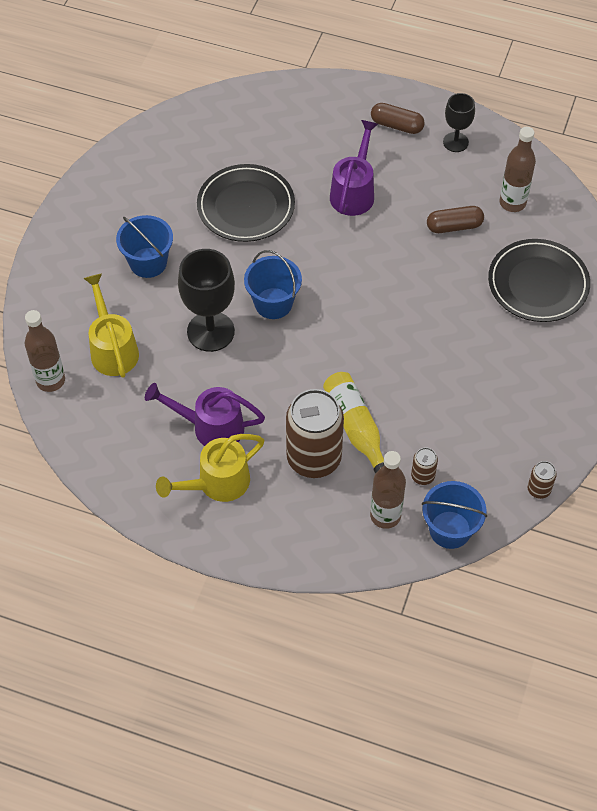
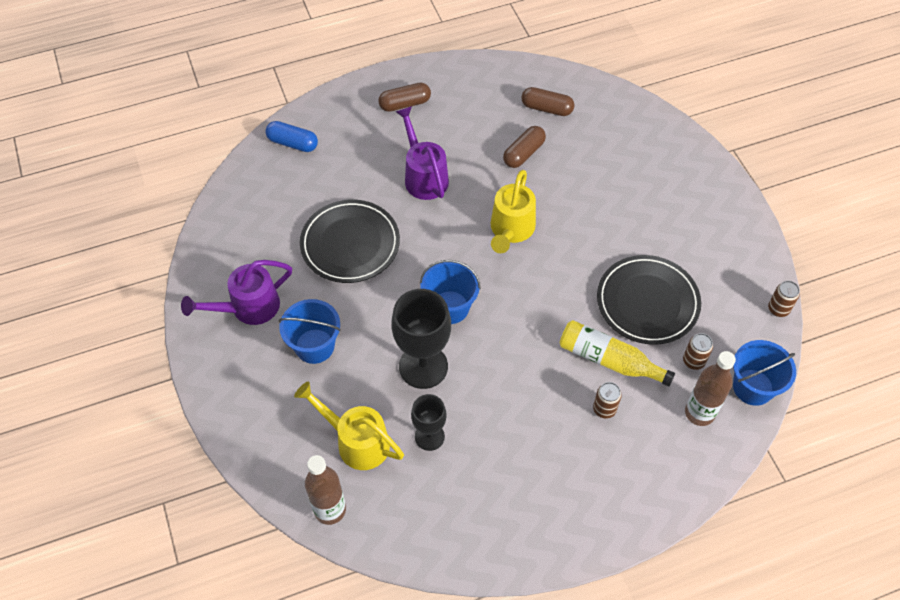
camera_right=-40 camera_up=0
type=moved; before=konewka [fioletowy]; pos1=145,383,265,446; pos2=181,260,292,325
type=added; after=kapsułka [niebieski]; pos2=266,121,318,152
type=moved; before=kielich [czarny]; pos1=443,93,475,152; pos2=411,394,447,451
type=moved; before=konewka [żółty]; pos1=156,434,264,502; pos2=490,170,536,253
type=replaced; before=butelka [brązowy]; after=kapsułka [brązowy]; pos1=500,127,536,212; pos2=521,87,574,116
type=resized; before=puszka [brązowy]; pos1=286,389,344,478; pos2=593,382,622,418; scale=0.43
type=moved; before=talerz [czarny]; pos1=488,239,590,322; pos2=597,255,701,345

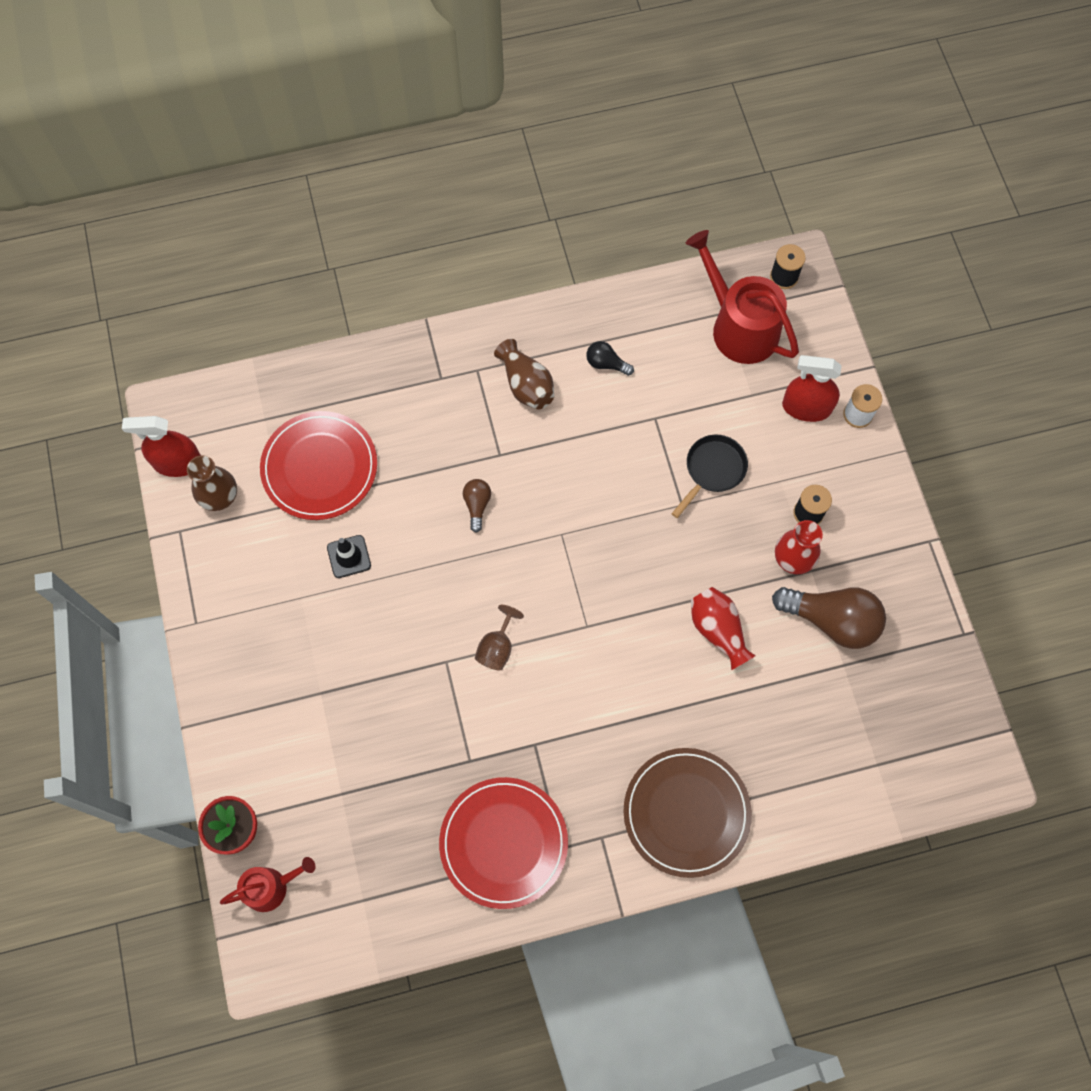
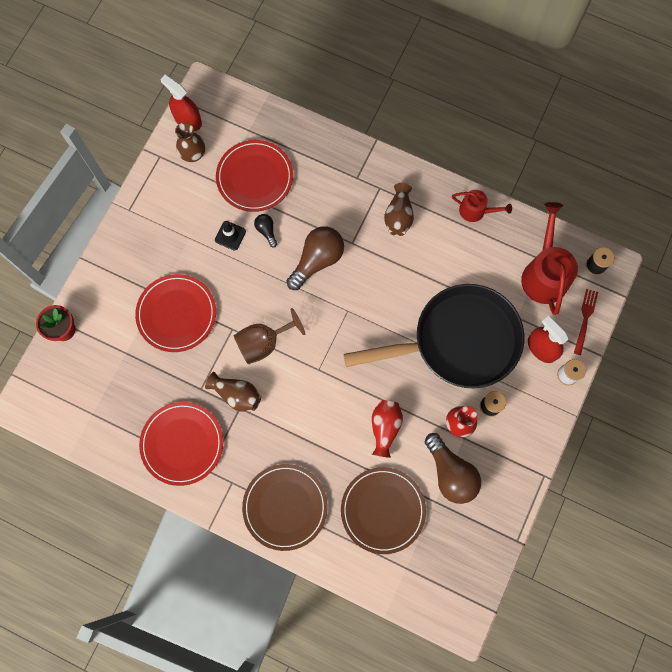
camera_right=40 camera_up=5
type=added; after=talerz [czerwony]; pos2=135,274,216,352
type=added; after=wazon [brązowy]; pos2=205,372,261,412
type=resized; before=kielich [brązowy]; pos1=475,605,524,670; pos2=234,308,305,364; scale=1.63
type=moved; before=żarówka [czarny]; pos1=586,341,634,376; pos2=254,214,277,247
type=resized; before=żarówka [brązowy]; pos1=463,479,491,532; pos2=287,227,344,290; scale=2.05
type=added; after=talerz [brązowy]; pos2=341,467,426,554
type=resized; before=patelnia [czarny]; pos1=672,435,748,518; pos2=343,284,524,388; scale=2.5
type=moved; before=konewka [czerwony]; pos1=220,857,315,912; pos2=452,190,512,222
type=added; after=widelec [czerwony]; pos2=574,289,598,355

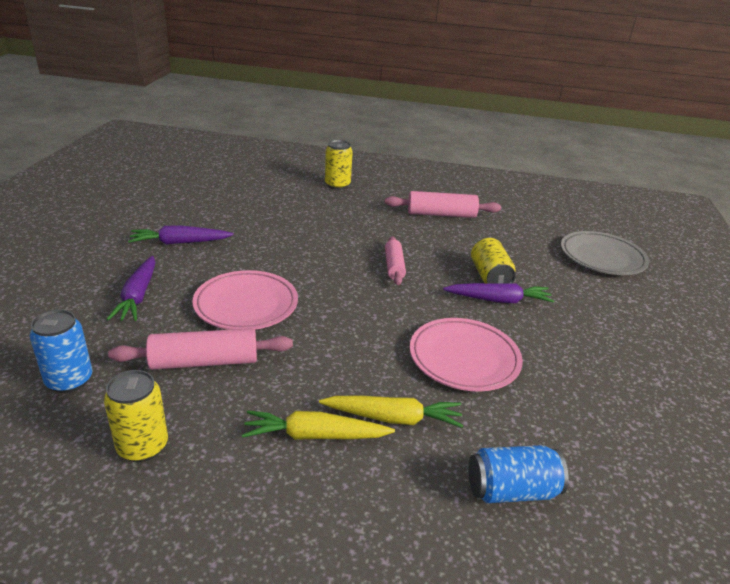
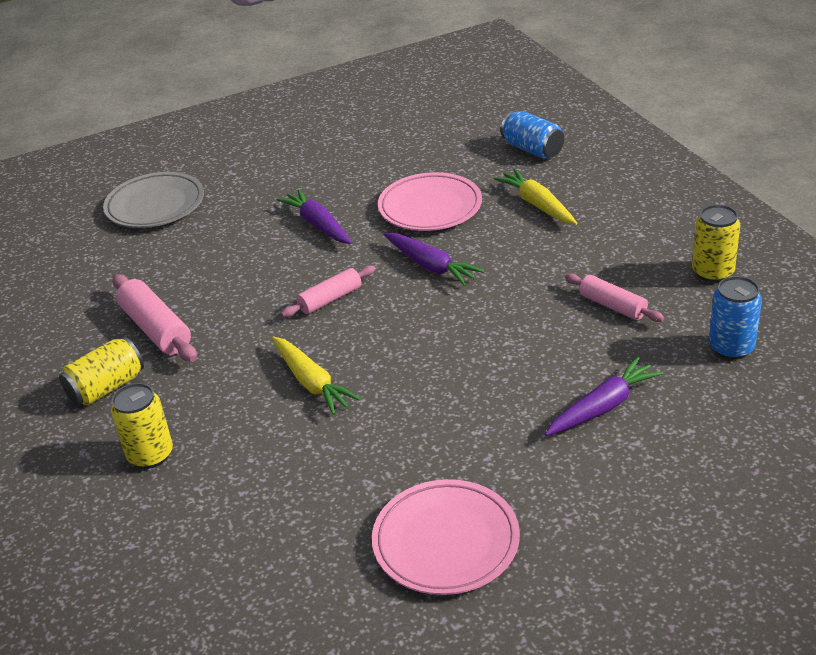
camera_right=-120 camera_up=5
type=moved; before=puszka [żółty]; pos1=471,238,516,284; pos2=59,337,144,405
type=moved; before=marchewka [żółty]; pos1=242,410,395,440; pos2=272,337,361,415
type=moved; before=talerz [różowy]; pos1=192,270,298,330; pos2=372,479,520,595
type=moved; before=marchewka [fioletowy]; pos1=128,225,234,245; pos2=383,233,484,286
type=resized; before=wałek do ciasta [różowy]; pos1=108,328,293,370; pos2=565,273,664,322; scale=0.65

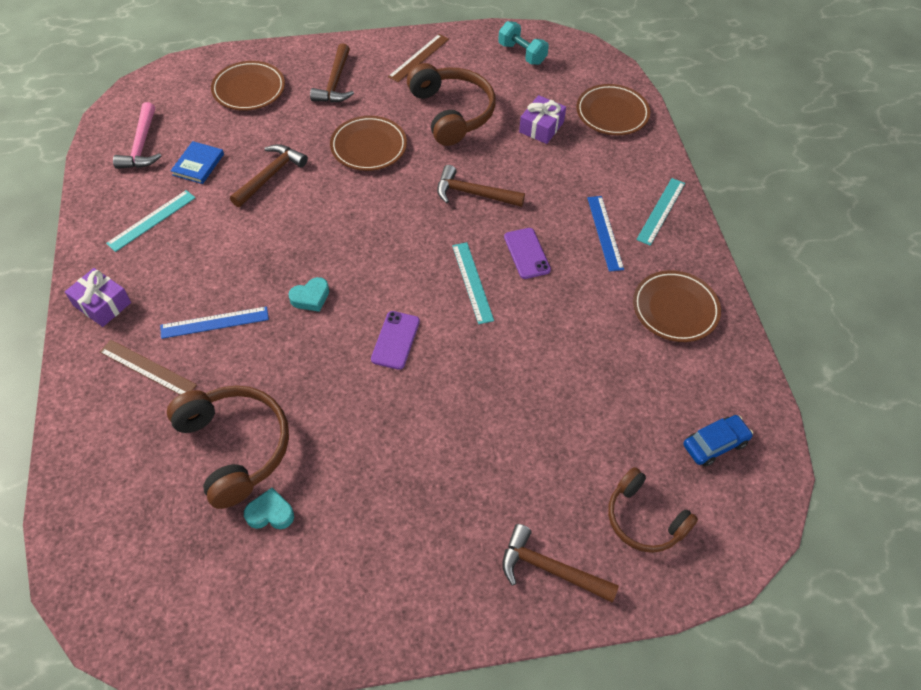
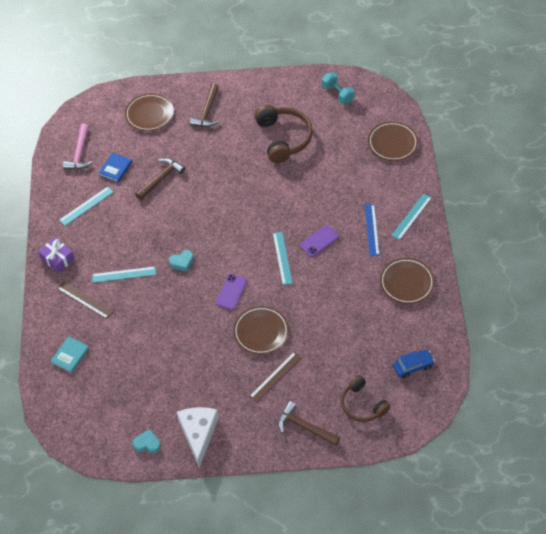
camera_right=10 camera_up=0
type=added; after=książka [turkusowy]; pos2=51,336,89,373
type=recoloured; before=linijka [niebieski]; after=linijka [turkusowy]; pos1=160,306,269,339; pos2=92,266,156,283
type=moved; before=serce [turkusowy]; pos1=244,488,294,529; pos2=133,430,161,453
type=added; after=ser [biały]; pos2=177,407,219,468
type=moved; before=talerz [brązowy]; pos1=330,116,407,171; pos2=233,306,289,355
type=moved; before=linijka [brązowy]; pos1=388,34,449,82; pos2=249,352,302,403
type=turned; before=telefon [fioletowy]; pos1=504,228,551,279; pos2=300,225,339,257; turn=60
type=removed; before=słuchawki [brązowy]; pos1=167,385,289,509
type=removed; before=młotek [brązowy]; pos1=437,165,525,207
type=removed; before=prezent [fioletowy]; pos1=519,95,566,144

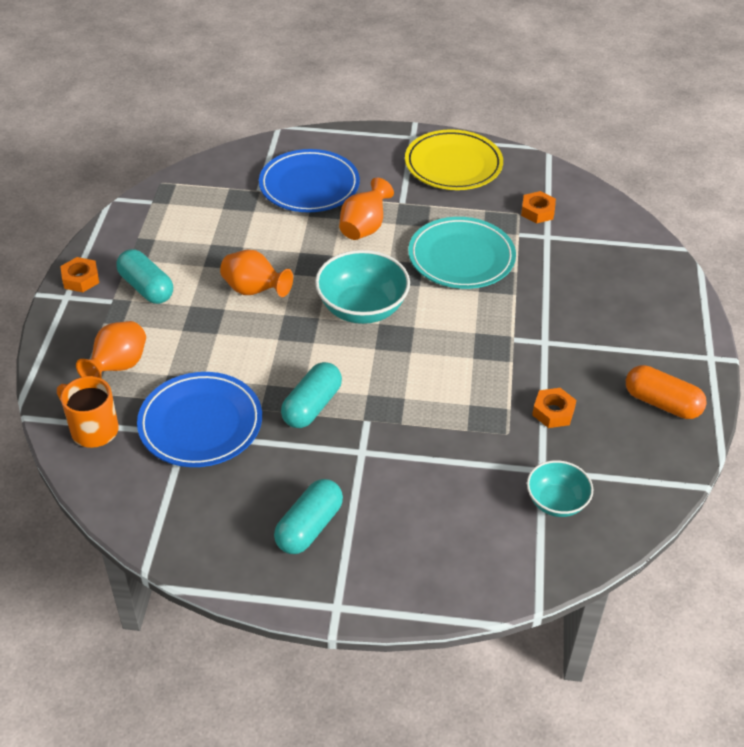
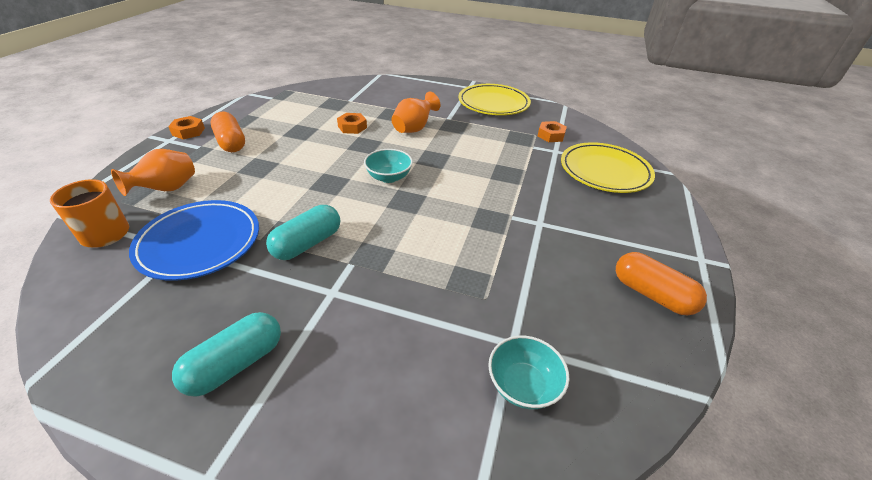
camera_right=10 camera_up=-5
type=recoloured; before=kapsułka [turkusowy]; after=kapsułka [pomarańczowy]; pos1=116,249,173,304; pos2=211,112,245,152
type=moved; before=nakrętka [pomarańczowy]; pos1=532,388,577,428; pos2=337,113,367,134
type=resized; before=miska [turkusowy]; pos1=315,250,410,324; pos2=364,149,413,183; scale=0.6
type=added; after=talerz [żółty]; pos2=561,142,655,193
type=removed; before=wazon [pomarańczowy]; pos1=220,249,293,297
type=removed; before=talerz [niebieski]; pos1=259,149,360,212
type=removed; before=talerz [turkusowy]; pos1=408,217,516,289

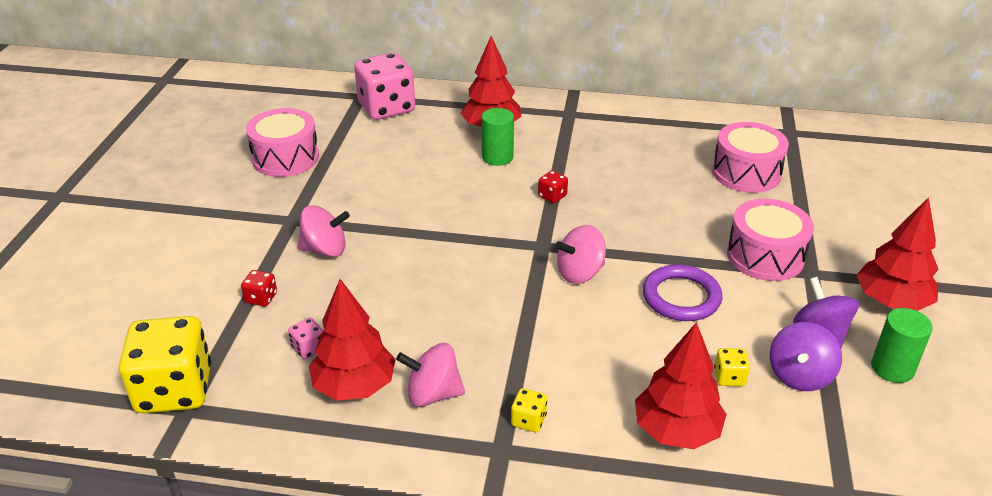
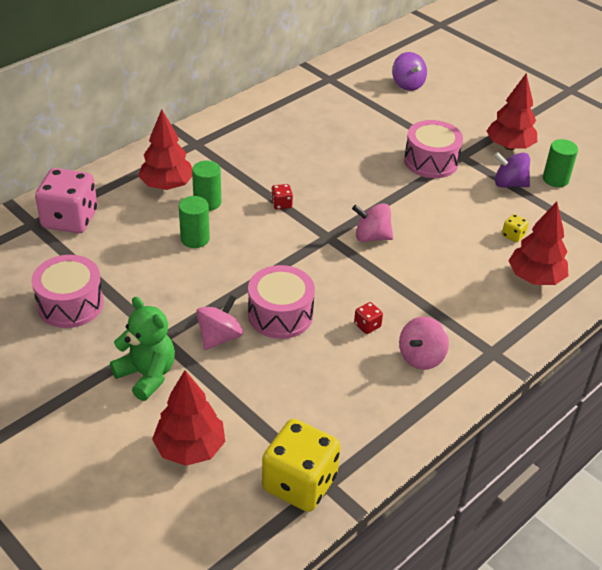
camera_right=-55 camera_up=5
type=added; after=miś [zielony]; pos2=110,297,175,401
type=moved; before=drzewko [czerwony]; pos1=309,279,396,401; pos2=152,370,225,466
type=added; after=walec [zielony]; pos2=179,196,210,248
type=moved; before=bęben [różowy]; pos1=712,122,789,193; pos2=248,265,315,339
type=turned; before=bączek [różowy]; pos1=555,225,606,284; pos2=352,203,393,242; turn=90
type=moved; before=kostka do gry [czerwony]; pos1=241,270,277,306; pos2=354,302,383,334
type=moved; before=bączek [fioletowy]; pos1=770,322,842,391; pos2=392,52,427,91
type=removed; before=kostka do gry [różowy]; pos1=288,318,323,359
type=removed; before=kostka do gry [żółty]; pos1=511,388,547,432
type=removed; before=pierścień [fioletowy]; pos1=643,264,722,321

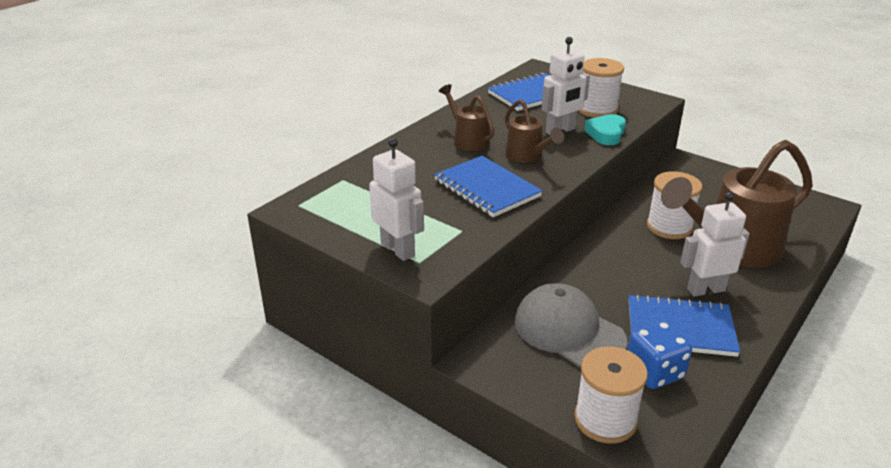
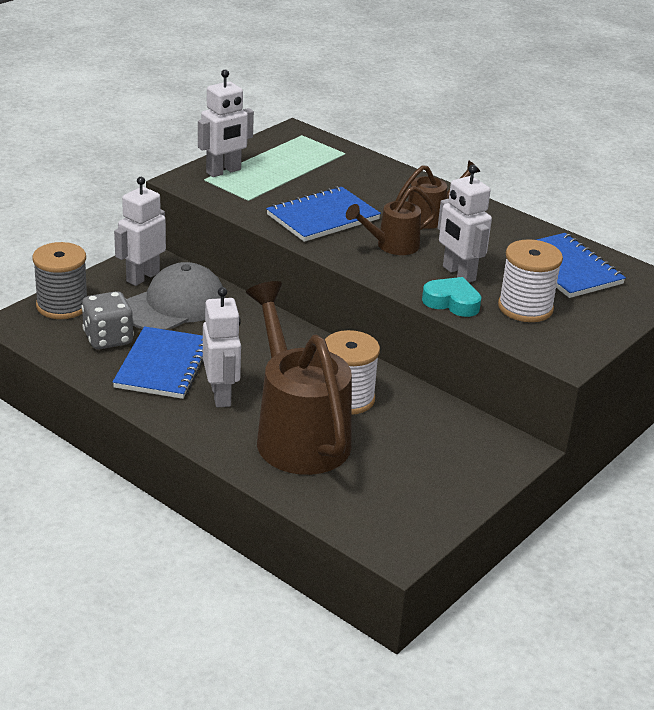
camera_right=90 camera_up=0
type=recoloured; before=szpulka [biały]; after=szpulka [szary]; pos1=574,346,648,444; pos2=32,242,87,319
type=recoloured; before=kostka do gry [niebieski]; after=kostka do gry [szary]; pos1=627,321,692,389; pos2=82,291,134,349
type=added; after=robot [biały]; pos2=114,177,166,286

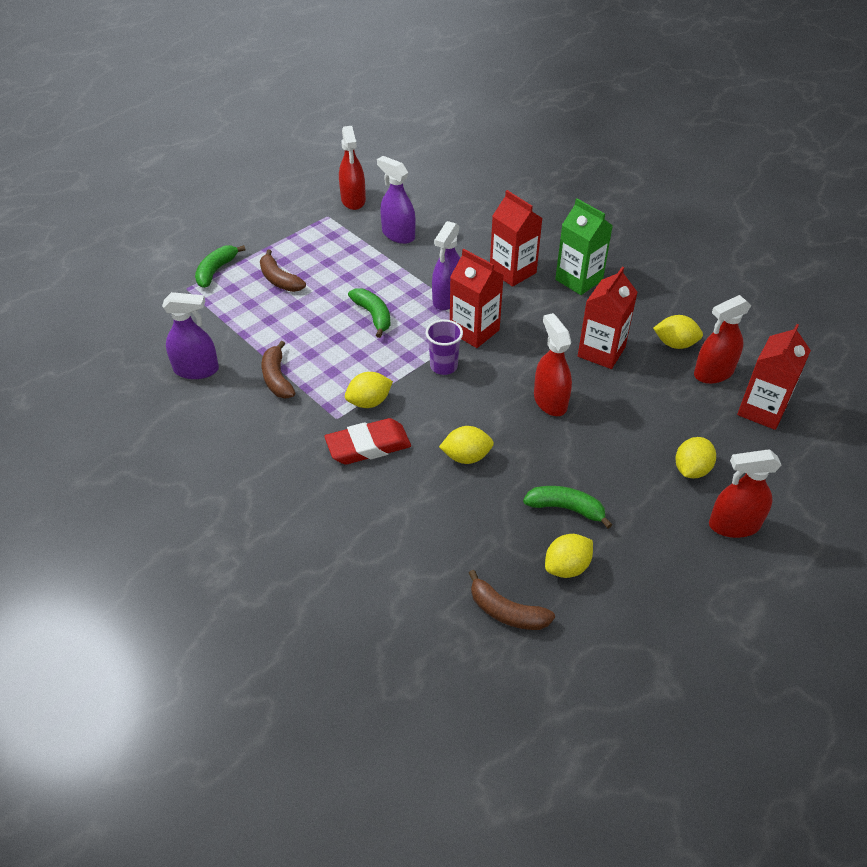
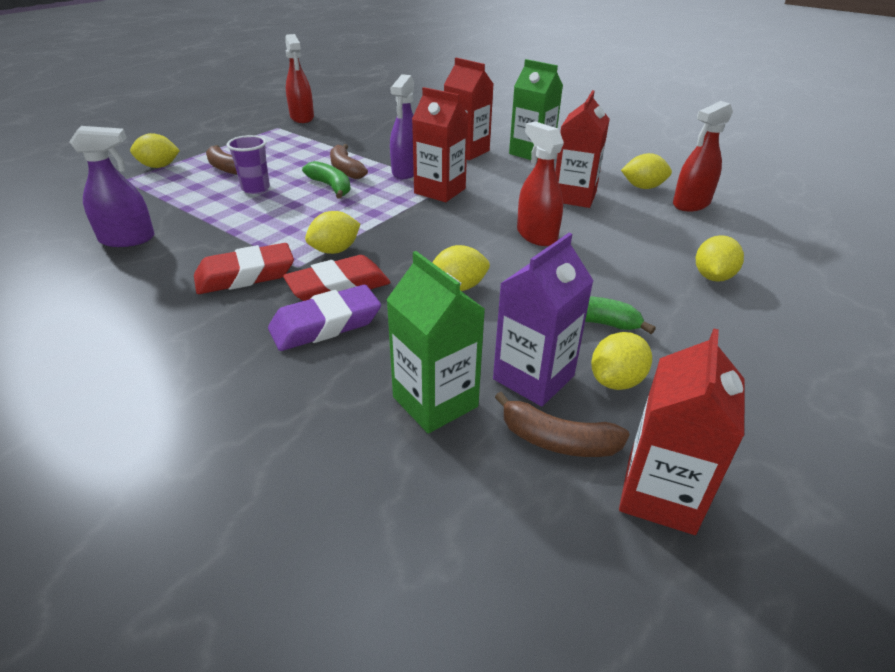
camera_right=-10 camera_up=-10
type=replaced; before=banan [zielony]; after=cytryna [żółty]; pos1=195,245,246,288; pos2=130,133,180,168
type=added; after=gumka do mazania [czerwony]; pos2=194,243,294,294
type=moved; before=szklanka [fioletowy]; pos1=426,320,463,375; pos2=227,135,270,194
type=added; after=gumka do mazania [fioletowy]; pos2=268,285,381,351
type=moved; before=banan [brązowy]; pos1=262,341,295,398; pos2=330,144,368,179
type=added; after=karton mleka [zielony]; pos2=386,251,485,433
type=added; after=karton mleka [fioletowy]; pos2=493,233,594,407
type=moved; before=karton mleka [czerwony]; pos1=737,324,811,430; pos2=619,328,745,535
type=removed; before=spryskiwacz [fioletowy]; pos1=377,156,415,244
type=removed; before=spryskiwacz [czerwony]; pos1=709,450,782,538

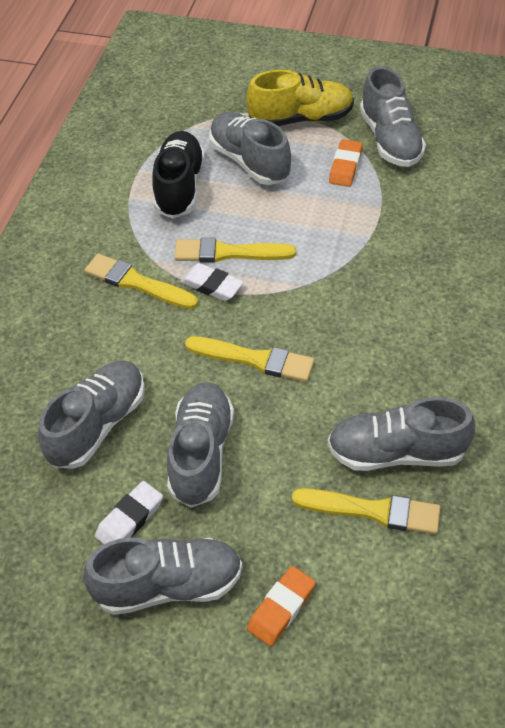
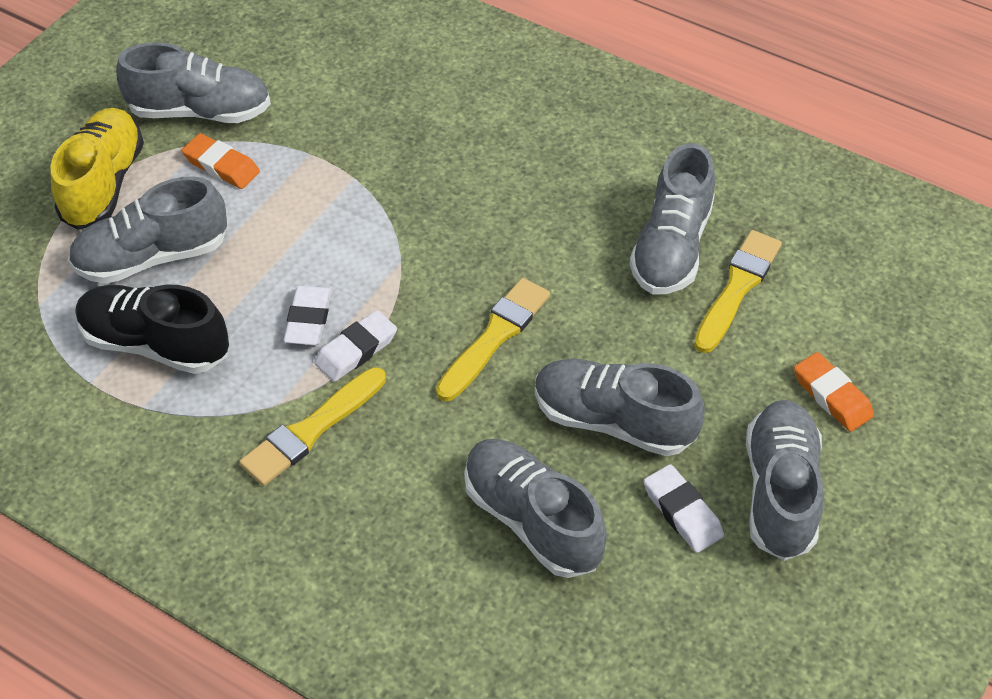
camera_right=-75 camera_up=0
type=replaced; before=pędzel [żółty]; after=gumka do mazania [biały]; pos1=174,238,296,263; pos2=284,285,332,345

